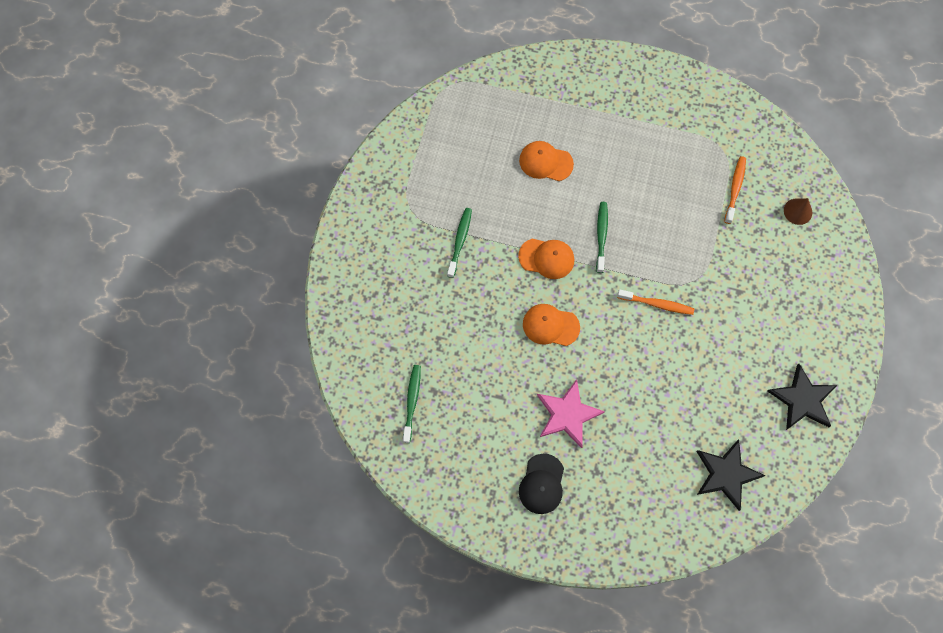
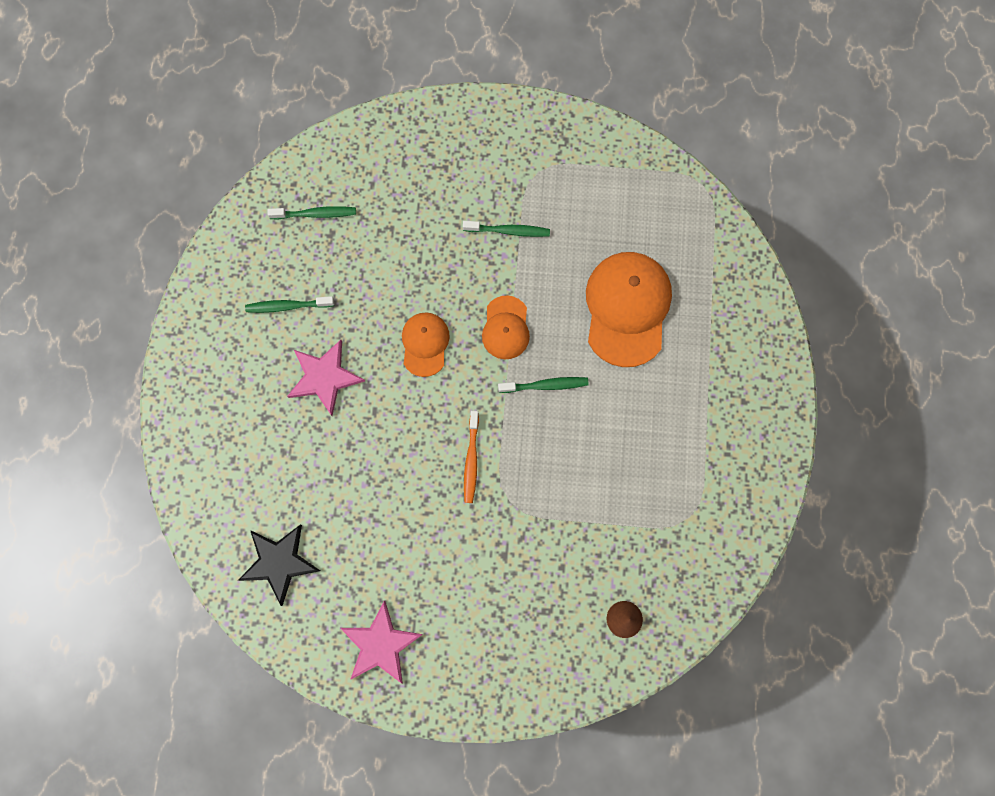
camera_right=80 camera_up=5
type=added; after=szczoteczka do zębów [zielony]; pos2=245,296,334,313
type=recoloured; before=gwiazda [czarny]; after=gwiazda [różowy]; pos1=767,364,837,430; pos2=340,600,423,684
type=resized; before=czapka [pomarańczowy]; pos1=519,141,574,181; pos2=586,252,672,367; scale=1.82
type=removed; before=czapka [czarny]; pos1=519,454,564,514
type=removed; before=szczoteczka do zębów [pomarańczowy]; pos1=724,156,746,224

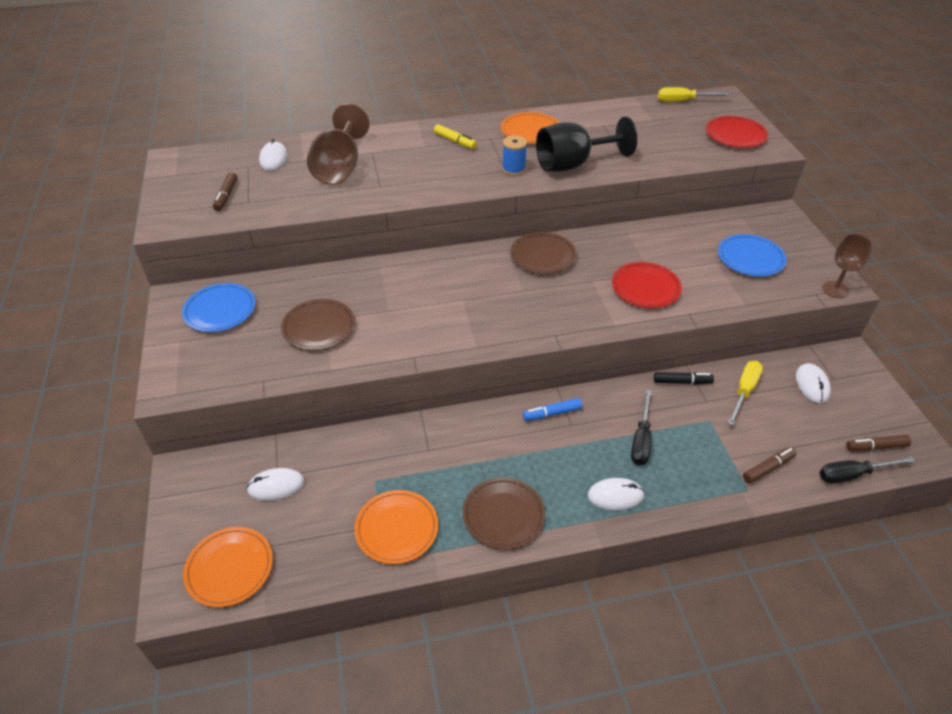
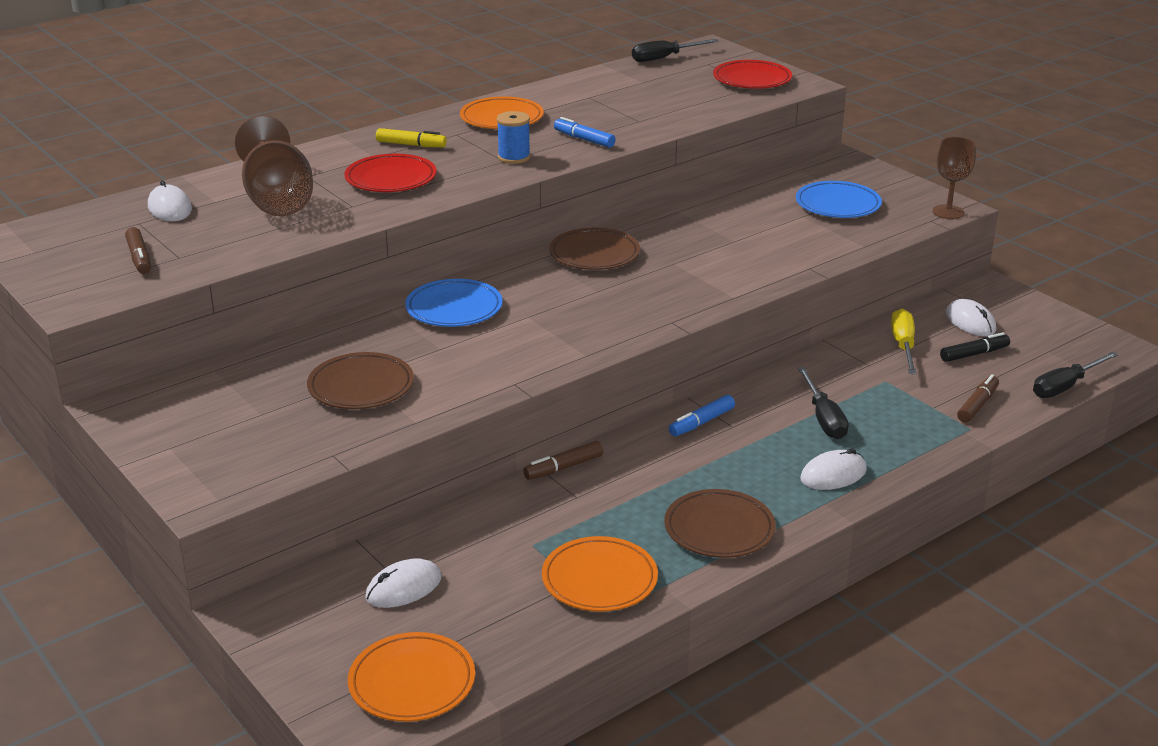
camera_right=-25 camera_up=-15
type=moved; before=talerz [czerwony]; pos1=612,262,682,308; pos2=345,154,437,192
type=moved; before=talerz [niebieski]; pos1=182,283,255,332; pos2=405,279,503,327
type=moved; before=flamaster [brązowy]; pos1=846,435,912,451; pos2=523,441,603,480
type=replaced; before=kielich [czarny]; after=flamaster [niebieski]; pos1=536,117,637,172; pos2=554,117,616,148
type=recoloured; before=śrubokręt [żółty]; after=śrubokręt [czarny]; pos1=658,87,731,102; pos2=632,39,719,62
type=moved; before=flamaster [czarny]; pos1=654,372,714,385; pos2=940,332,1010,362

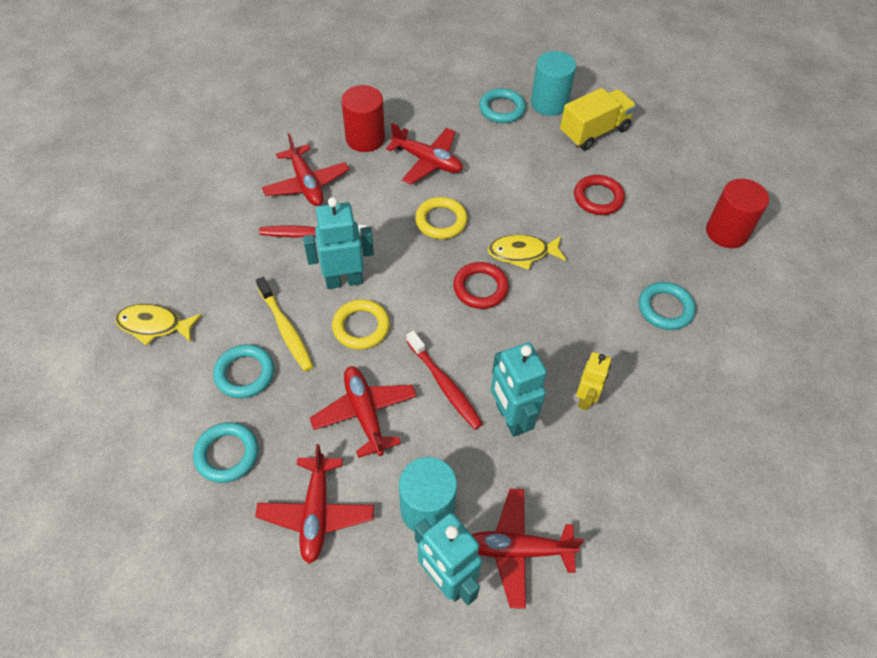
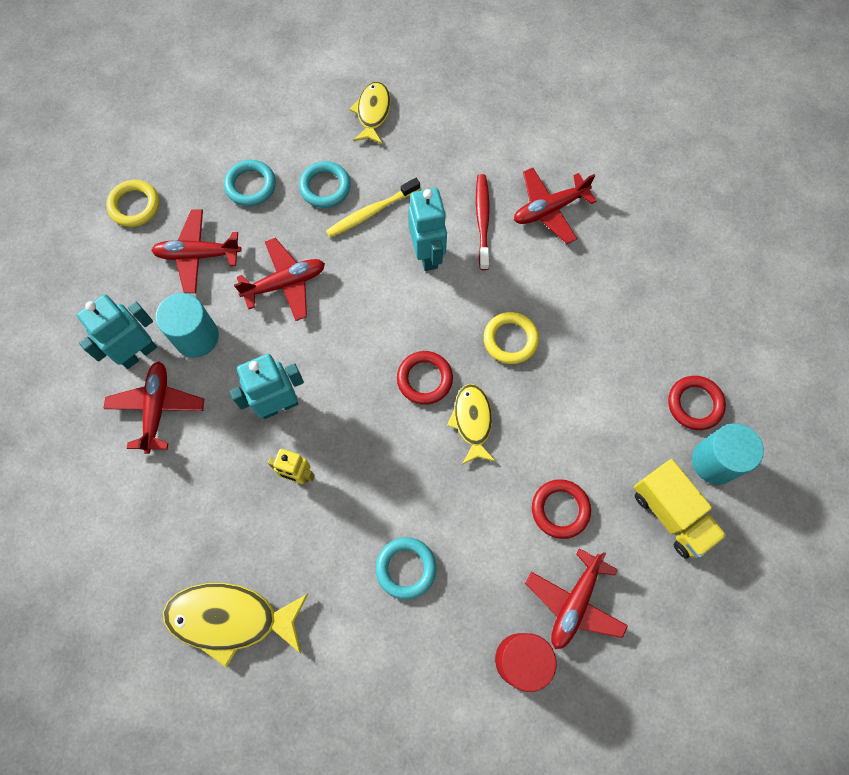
camera_right=90 camera_up=15
type=moved; before=pierścień [żółty]; pos1=332,299,390,349; pos2=106,180,159,227
type=added; after=ryba [żółty]; pos2=163,583,308,668
type=moved; before=samolot [czerwony]; pos1=386,123,463,184; pos2=525,548,628,649
type=recoloured; before=pierścień [turkusowy]; after=pierścień [czerwony]; pos1=479,88,526,123; pos2=668,376,726,430
type=removed; before=walec [czerwony]; pos1=341,85,385,152
type=removed; before=szczoteczka do zębów [czerwony]; pos1=406,331,483,430

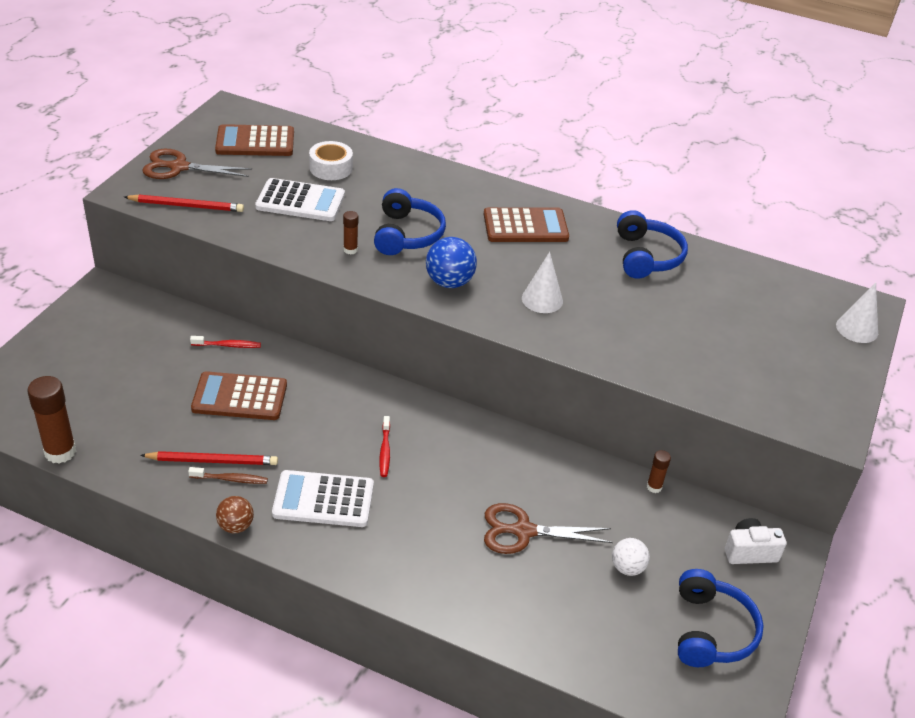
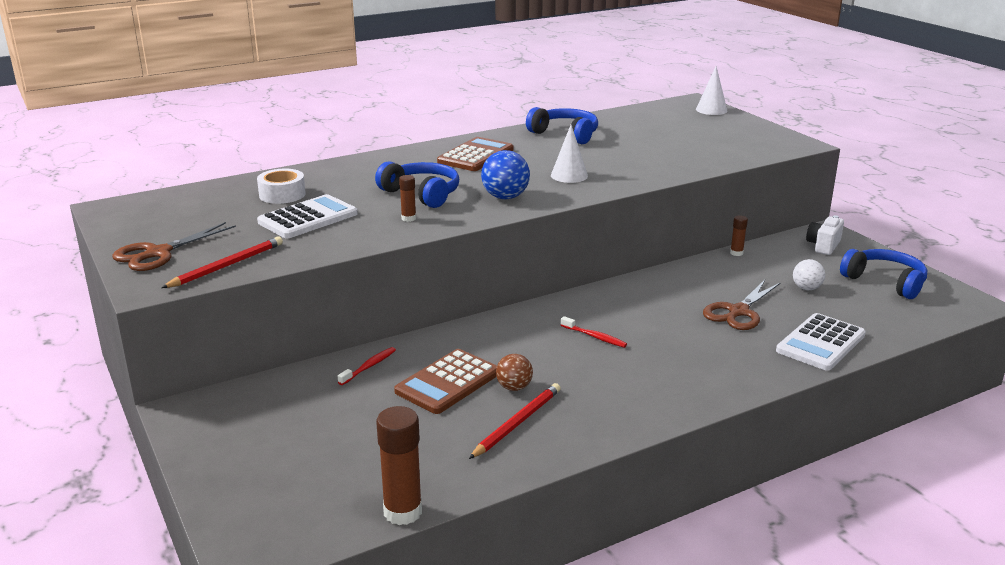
camera_right=-50 camera_up=-15
type=moved; before=piłka [brązowy]; pos1=216,496,254,533; pos2=496,354,533,391
type=moved; before=kalkulator [biały]; pos1=272,470,374,527; pos2=776,313,866,371
type=removed; before=szczoteczka do zębów [brązowy]; pos1=188,467,268,484
type=removed; before=kalkulator [brązowy]; pos1=215,124,294,156

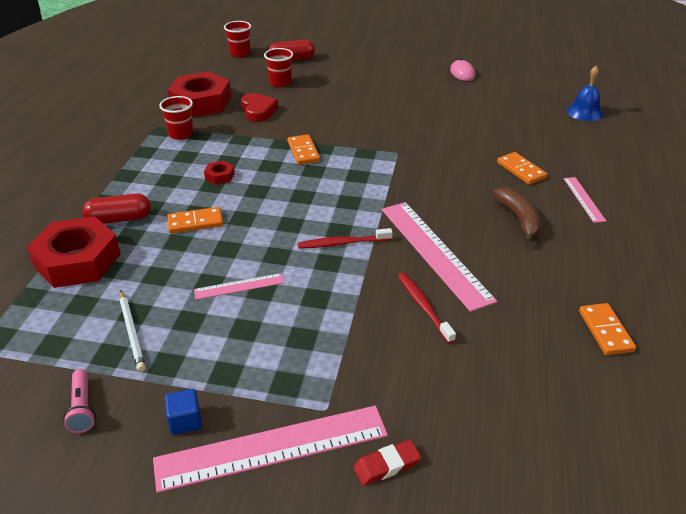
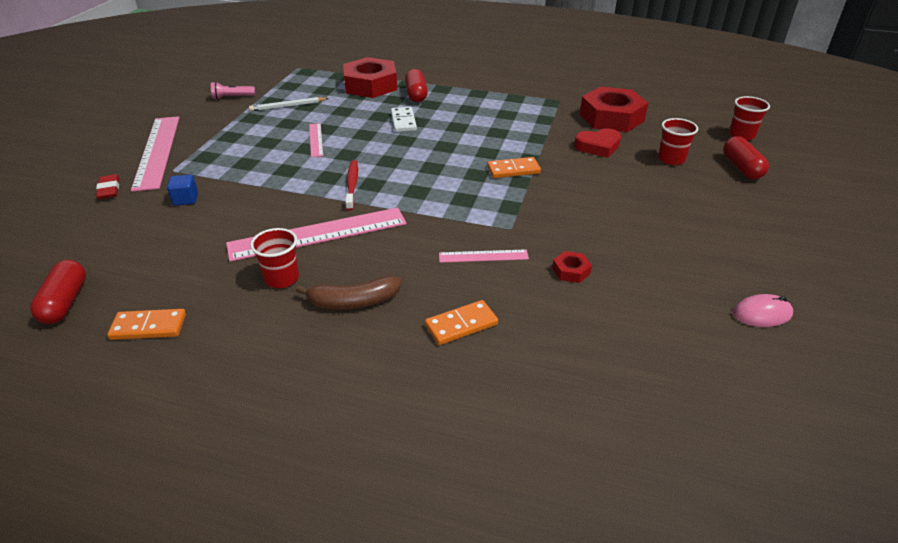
camera_right=95 camera_up=0
type=added; after=kapsułka [czerwony]; pos2=30,260,86,324
type=moved; before=sześcian [niebieski]; pos1=165,389,202,435; pos2=167,174,198,206
type=moved; before=szklanka [czerwony]; pos1=159,96,193,140; pos2=250,228,299,288
type=recoloured; before=kostka domina [pomarańczowy]; after=kostka domina [biały]; pos1=167,207,223,234; pos2=391,107,417,132
type=moved; before=linijka [różowy]; pos1=563,177,606,223; pos2=439,250,529,263
type=moved; before=nakrętka [czerwony]; pos1=204,160,235,185; pos2=552,251,592,283
type=removed; before=szczoteczka do zębów [czerwony]; pos1=398,272,456,344
type=removed; before=dzwonek [niebieski]; pos1=567,66,603,121

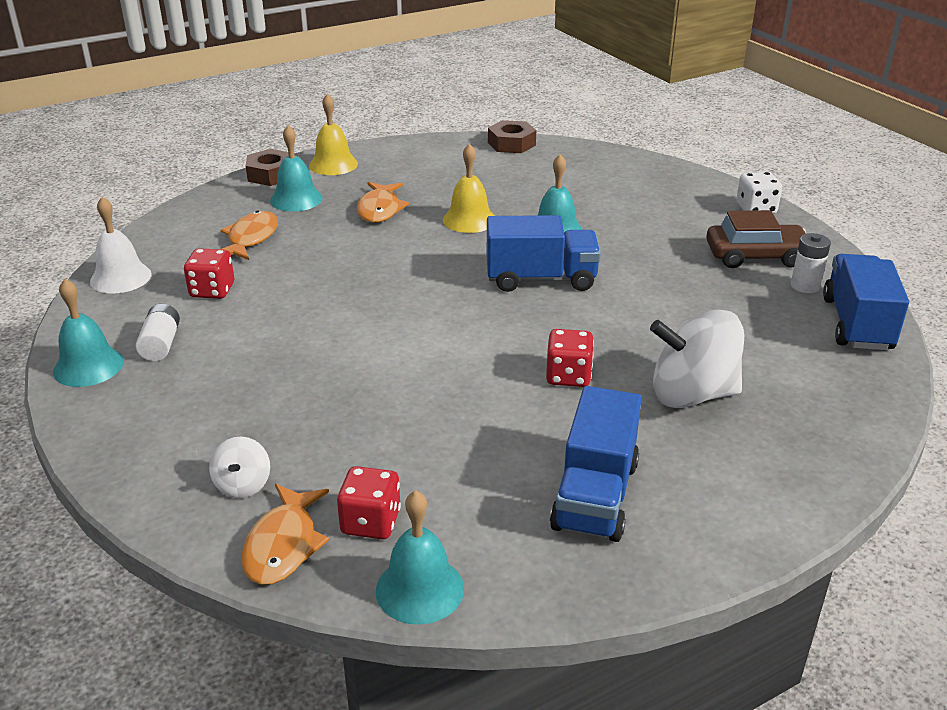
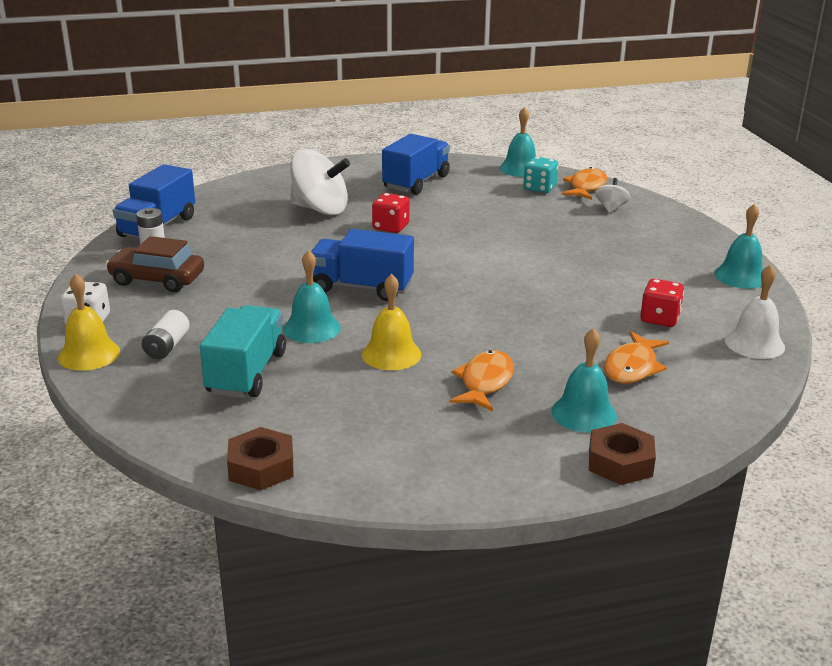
camera_right=-165 camera_up=-5
type=moved; before=dzwonek [żółty]; pos1=309,94,358,175; pos2=58,273,120,371
type=moved; before=bateria [biały]; pos1=135,304,180,361; pos2=142,310,190,359
type=added; after=ciężarówka [turkusowy]; pos2=200,305,286,398
type=recoloured; before=kostka do gry [czerwony]; after=kostka do gry [turkusowy]; pos1=337,466,401,539; pos2=523,157,558,193

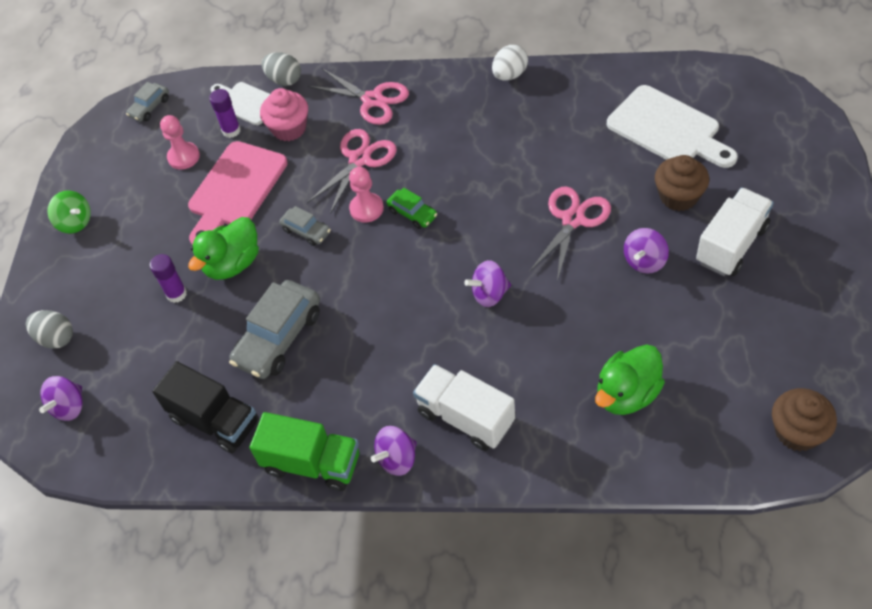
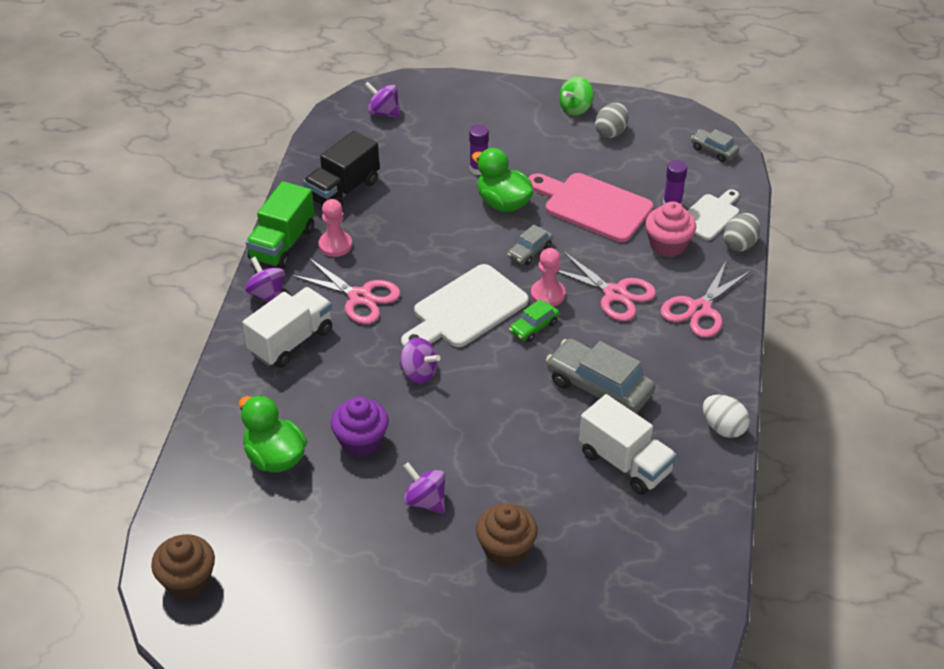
camera_right=90 camera_up=-10
type=moved; before=nożyczki [różowy]; pos1=529,186,611,282; pos2=291,257,400,324
type=moved; before=pionek [różowy]; pos1=160,115,200,170; pos2=319,199,352,257
type=added; after=muffinka [fioletowy]; pos2=331,397,389,457
type=turned; before=bączek [fioletowy]; pos1=464,260,511,307; pos2=399,337,440,384; turn=135
type=moved; before=deska do krojenia [biały]; pos1=607,85,738,168; pos2=401,264,528,347
type=moved; before=samochód [szary]; pos1=229,280,320,379; pos2=546,338,655,413
type=moved; before=ciężarówka [biały]; pos1=696,188,774,276; pos2=579,394,677,495
type=moved; before=jajko [szary]; pos1=26,310,73,349; pos2=595,103,629,138

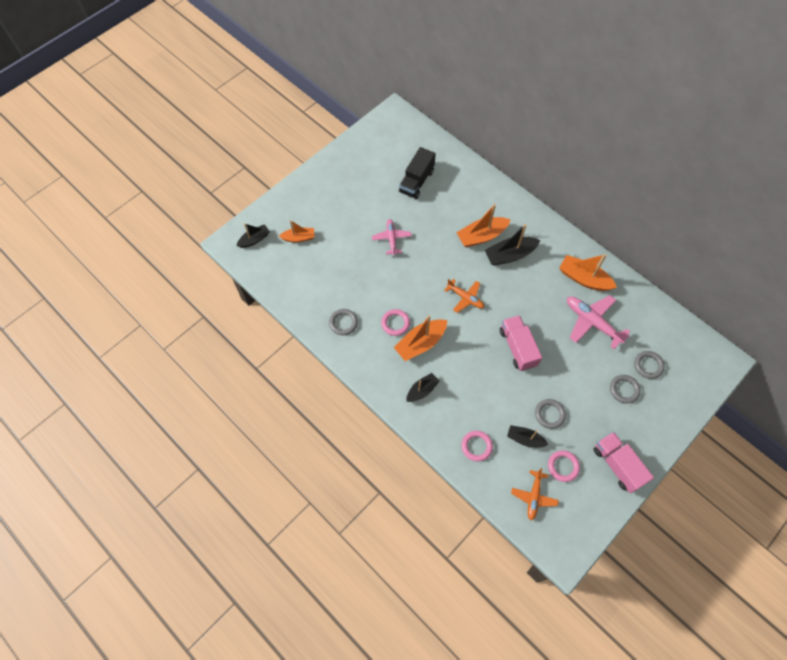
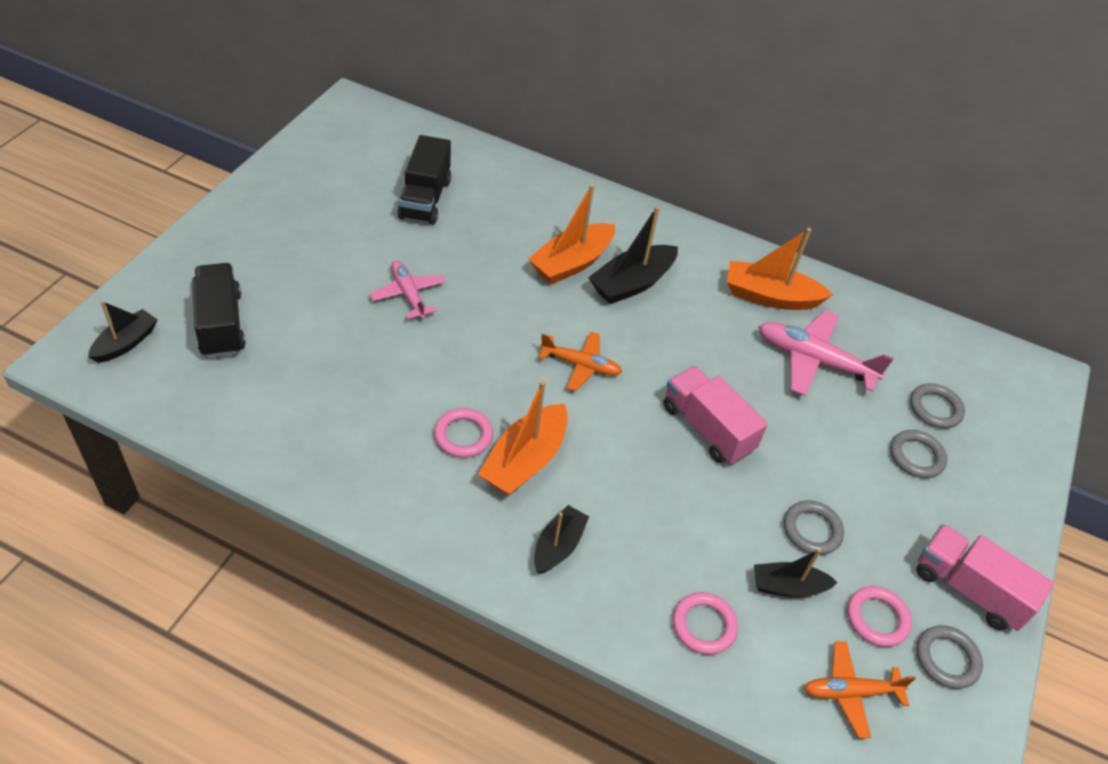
camera_right=-25 camera_up=-15
type=replaced; before=łódka [pomarańczowy]; after=ciężarówka [czarny]; pos1=279,220,315,243; pos2=192,263,246,358
type=turned; before=samolot [pomarańczowy]; pos1=511,468,559,520; pos2=804,641,916,738; turn=90
type=moved; before=pierścień [szary]; pos1=329,309,358,335; pos2=916,625,983,689

